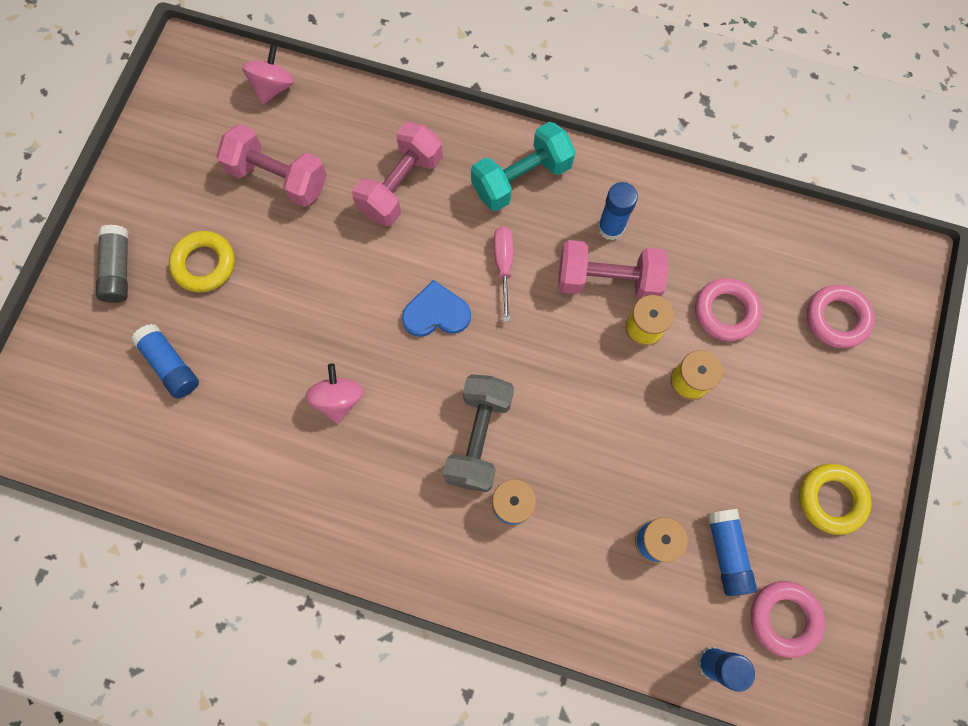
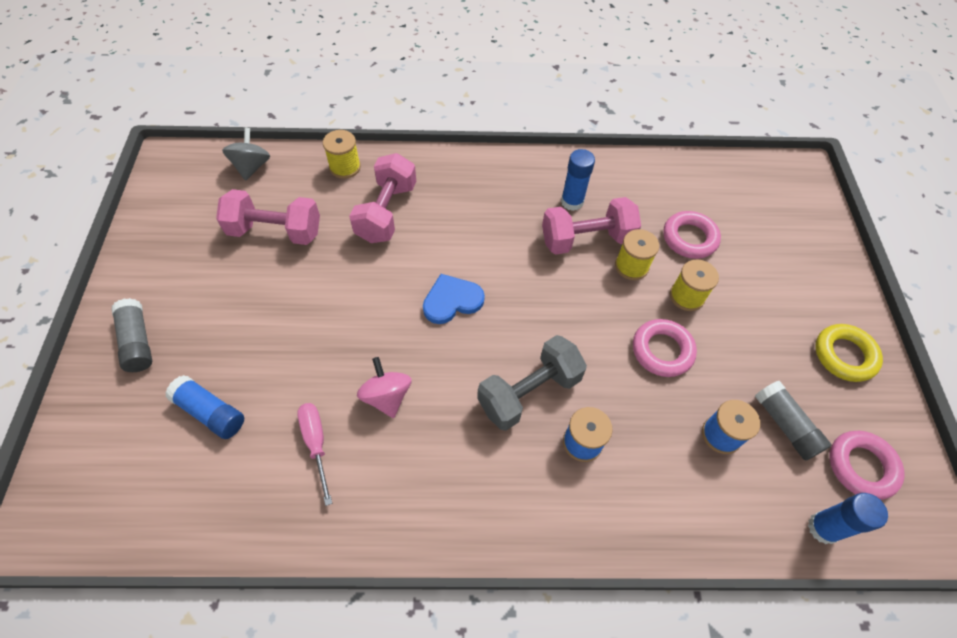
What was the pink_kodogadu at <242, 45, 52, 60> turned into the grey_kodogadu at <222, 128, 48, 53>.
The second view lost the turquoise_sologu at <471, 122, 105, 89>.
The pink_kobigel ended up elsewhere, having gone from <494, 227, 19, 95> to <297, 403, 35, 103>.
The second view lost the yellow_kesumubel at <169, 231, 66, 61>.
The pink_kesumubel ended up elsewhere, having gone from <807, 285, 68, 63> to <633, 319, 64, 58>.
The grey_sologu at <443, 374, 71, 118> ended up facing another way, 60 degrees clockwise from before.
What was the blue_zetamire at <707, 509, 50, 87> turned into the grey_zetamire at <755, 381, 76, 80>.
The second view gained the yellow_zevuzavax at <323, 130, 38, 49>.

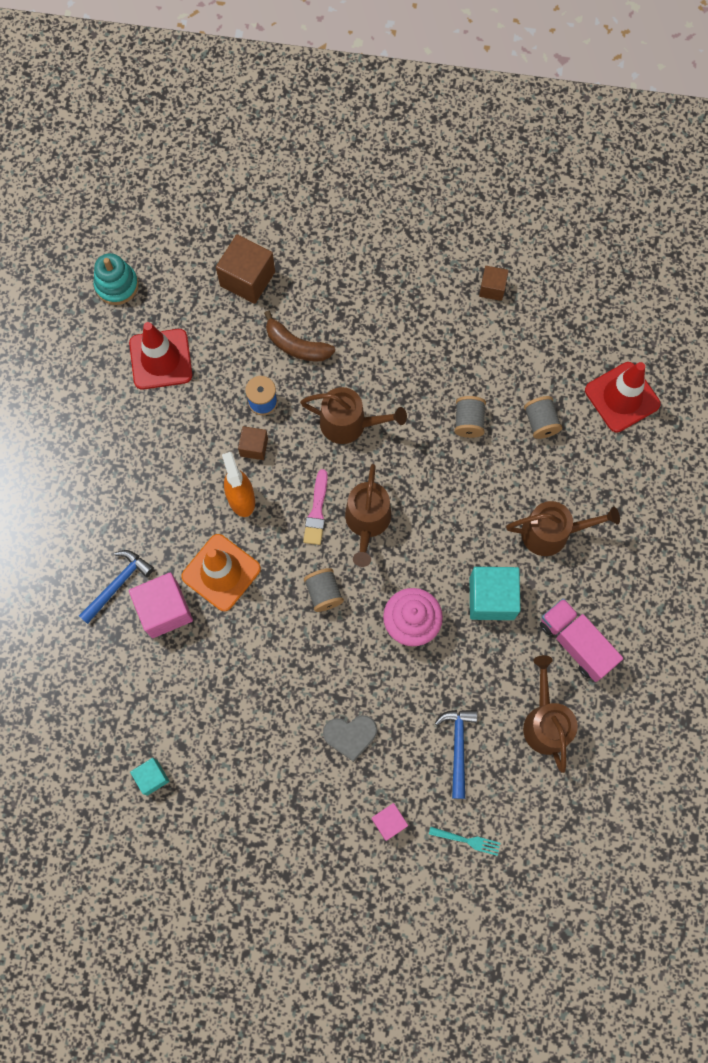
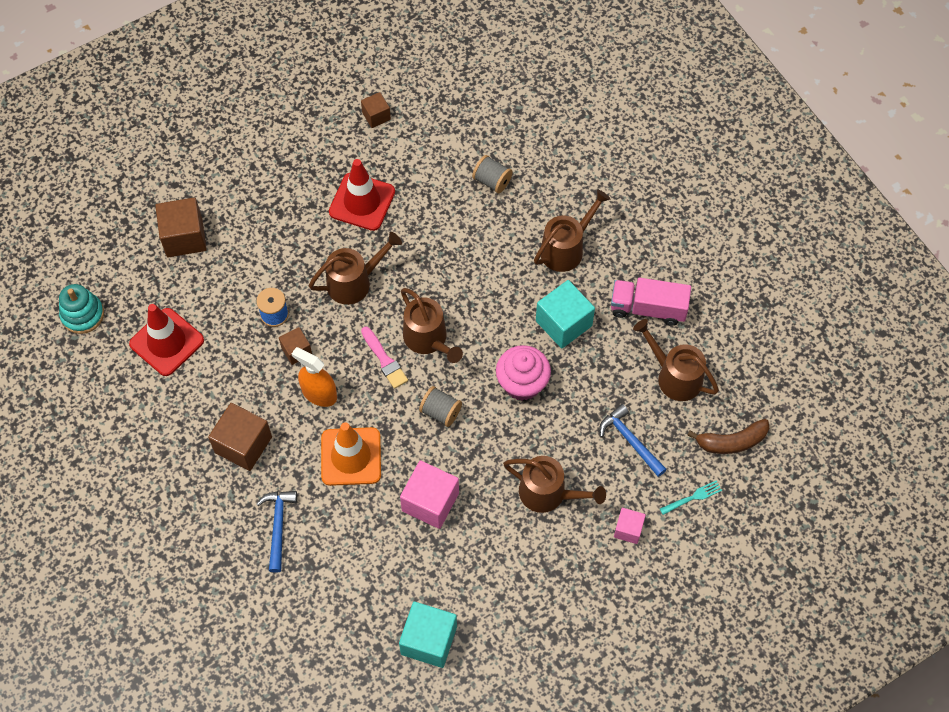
The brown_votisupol ended up elsewhere, having gone from <264, 310, 71, 51> to <687, 419, 82, 35>.
The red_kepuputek ended up elsewhere, having gone from <585, 362, 76, 70> to <329, 159, 66, 72>.
The second view lost the grey_zevuzavax at <454, 396, 32, 42>.
The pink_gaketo ended up elsewhere, having gone from <129, 572, 64, 66> to <400, 460, 59, 69>.
Where the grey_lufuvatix stood at <323, 715, 54, 47>, the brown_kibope came to stand at <503, 456, 103, 57>.
The size of the turquoise_gaketo at <130, 758, 39, 38> changed by a factor of 1.77.
The second view gained the brown_gaketo at <208, 403, 64, 68>.

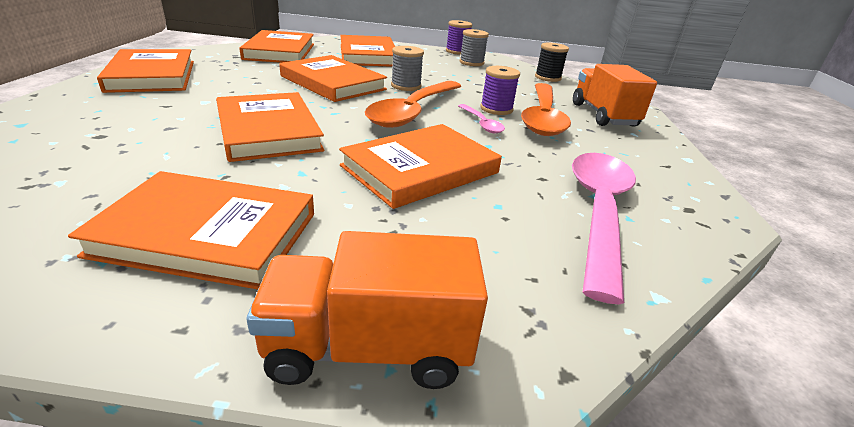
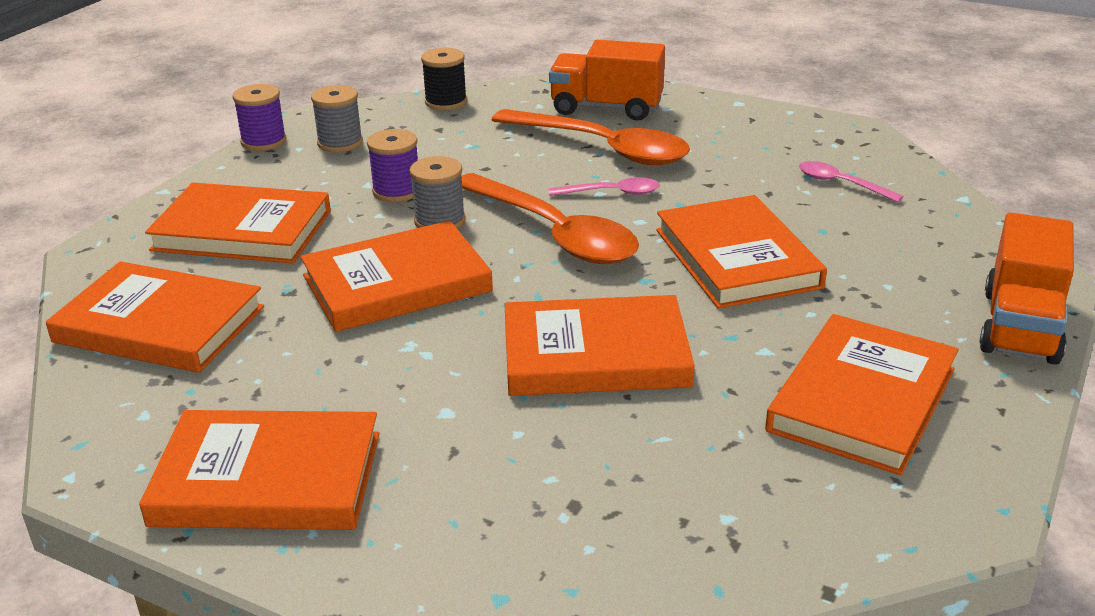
The purple_zevuzavax ended up elsewhere, having gone from <480, 66, 40, 49> to <367, 129, 51, 73>.
The size of the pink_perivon at <572, 153, 64, 152> changed by a factor of 0.47.

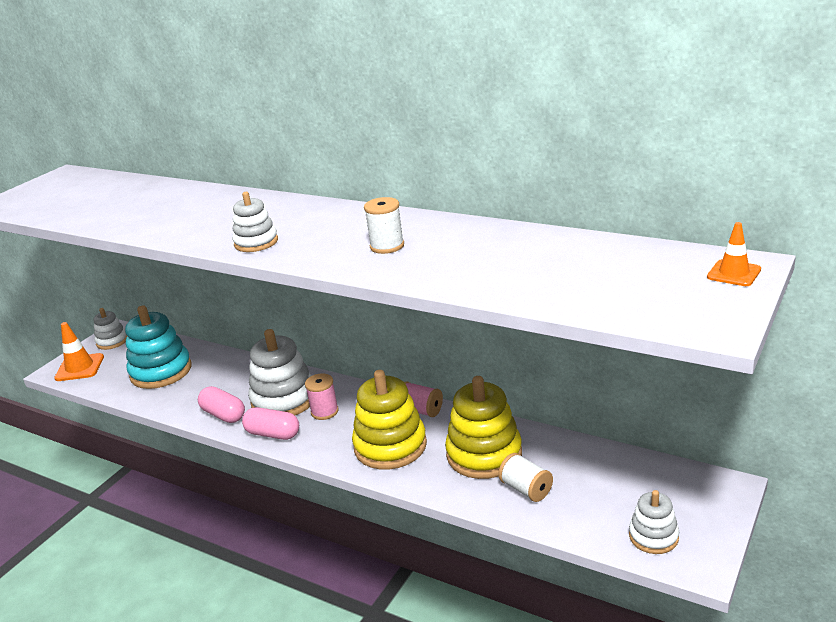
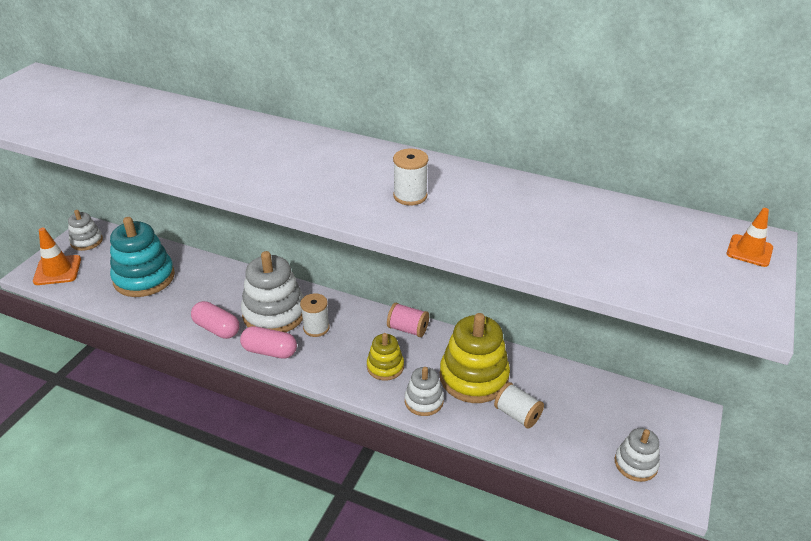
The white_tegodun ended up elsewhere, having gone from <232, 192, 46, 60> to <405, 367, 39, 49>.
The size of the yellow_tegodun at <352, 370, 75, 100> changed by a factor of 0.55.
What was the pink_zevuzavax at <305, 373, 34, 47> turned into the white_zevuzavax at <300, 293, 30, 44>.

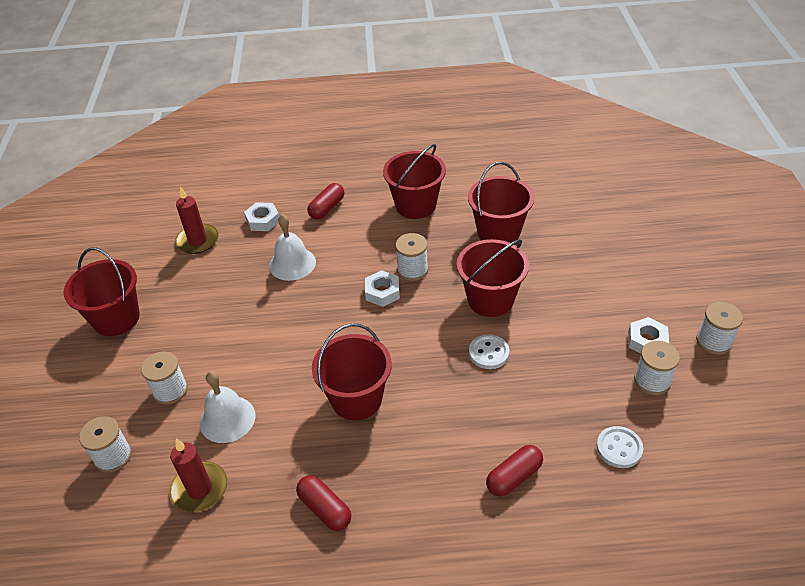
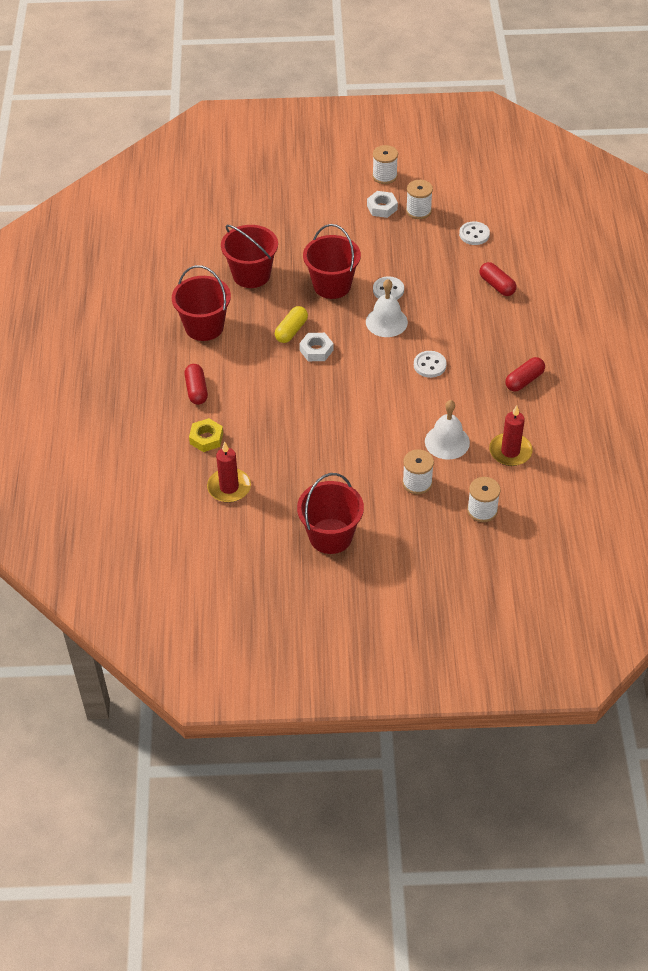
The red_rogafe at <307, 183, 38, 37> ended up facing another way, 45 degrees clockwise from before.
What was the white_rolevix at <244, 202, 35, 29> turned into the yellow_rolevix at <189, 418, 34, 34>.
The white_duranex ended up elsewhere, having gone from <269, 214, 47, 67> to <366, 279, 42, 58>.
Where the white_zevuzavax stood at <395, 233, 33, 48>, the yellow_rogafe came to stand at <275, 306, 33, 37>.
Where the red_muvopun stood at <312, 323, 80, 97>, the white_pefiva came to stand at <414, 351, 33, 27>.

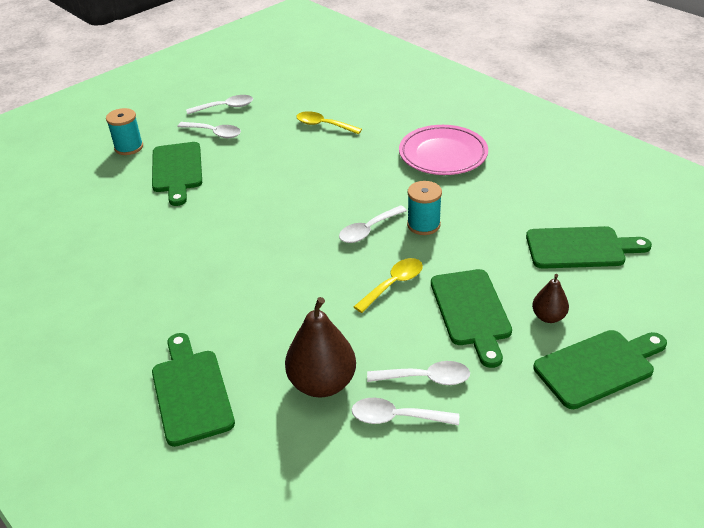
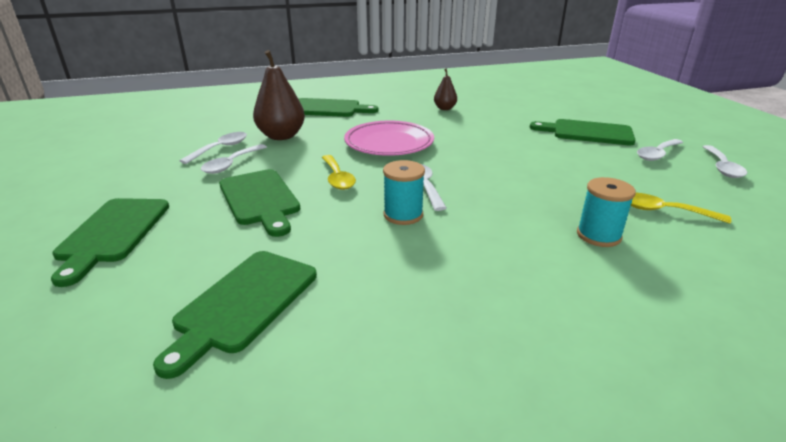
The turquoise_zevuzavax ended up elsewhere, having gone from <106, 108, 37, 47> to <577, 177, 59, 70>.
The yellow_perivon at <296, 111, 66, 23> ended up facing another way, 120 degrees counterclockwise from before.
The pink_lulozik ended up elsewhere, having gone from <399, 125, 89, 50> to <344, 121, 90, 35>.
The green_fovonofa at <431, 269, 81, 99> ended up facing another way, 135 degrees counterclockwise from before.
The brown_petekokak ended up elsewhere, having gone from <532, 274, 37, 49> to <434, 68, 23, 42>.

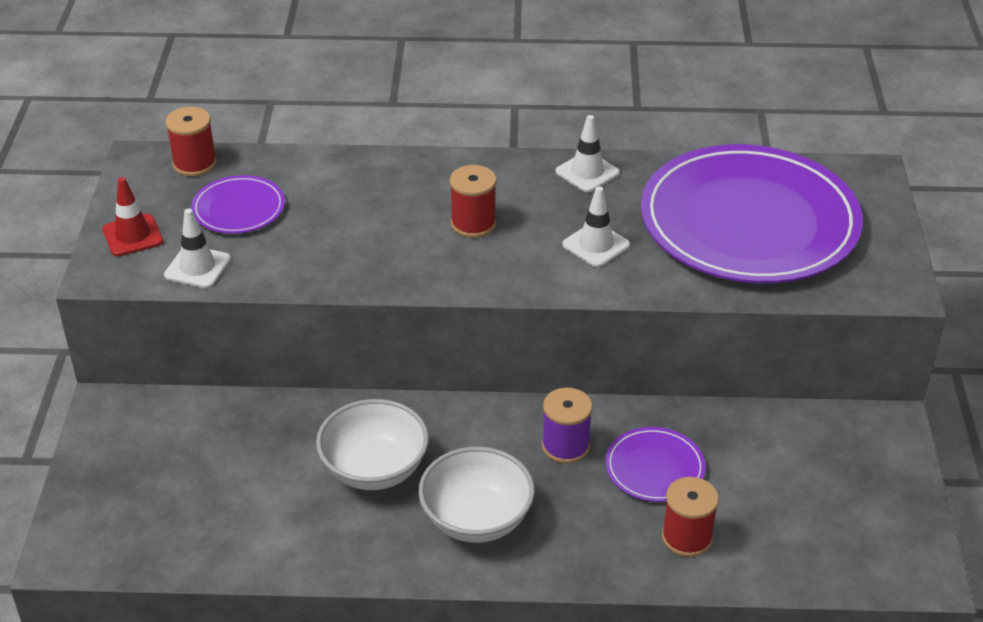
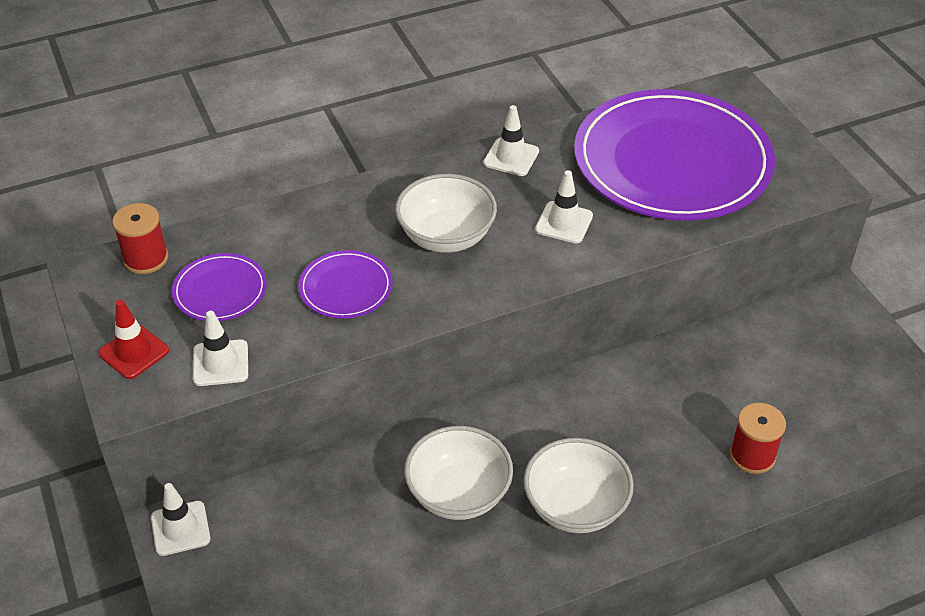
Where the red_zevuzavax stood at <450, 165, 47, 73>, the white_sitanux came to stand at <395, 174, 102, 79>.
The second view lost the purple_zevuzavax at <542, 388, 51, 76>.
The purple_lulozik ended up elsewhere, having gone from <605, 427, 101, 75> to <299, 250, 94, 69>.
The second view gained the white_kepuputek at <151, 483, 60, 73>.

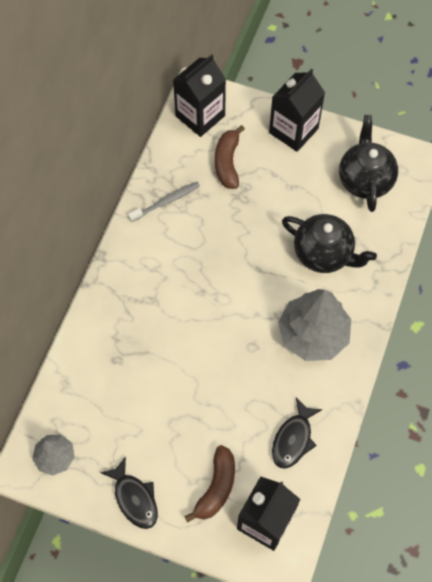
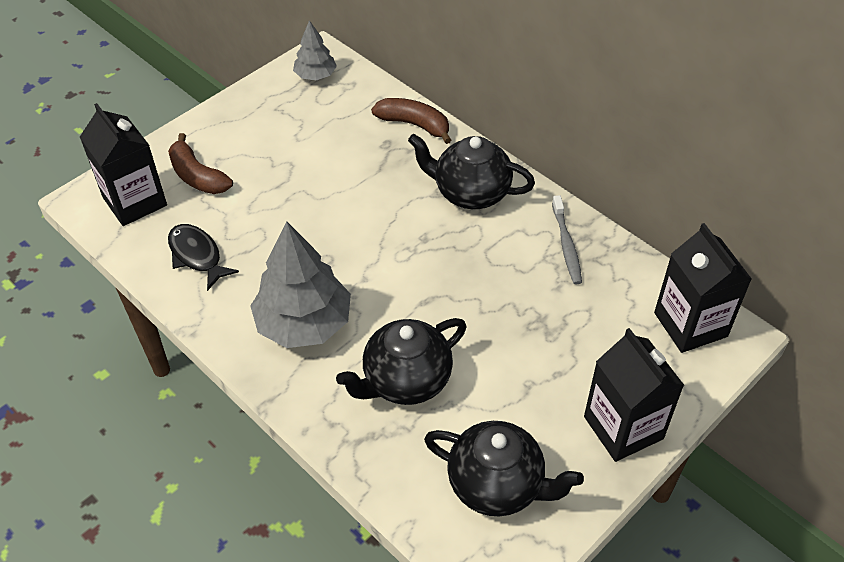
The brown_votisupol ended up elsewhere, having gone from <215, 125, 30, 64> to <371, 98, 80, 46>.
The second view lost the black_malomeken at <100, 456, 58, 73>.
The second view gained the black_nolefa at <408, 134, 127, 75>.

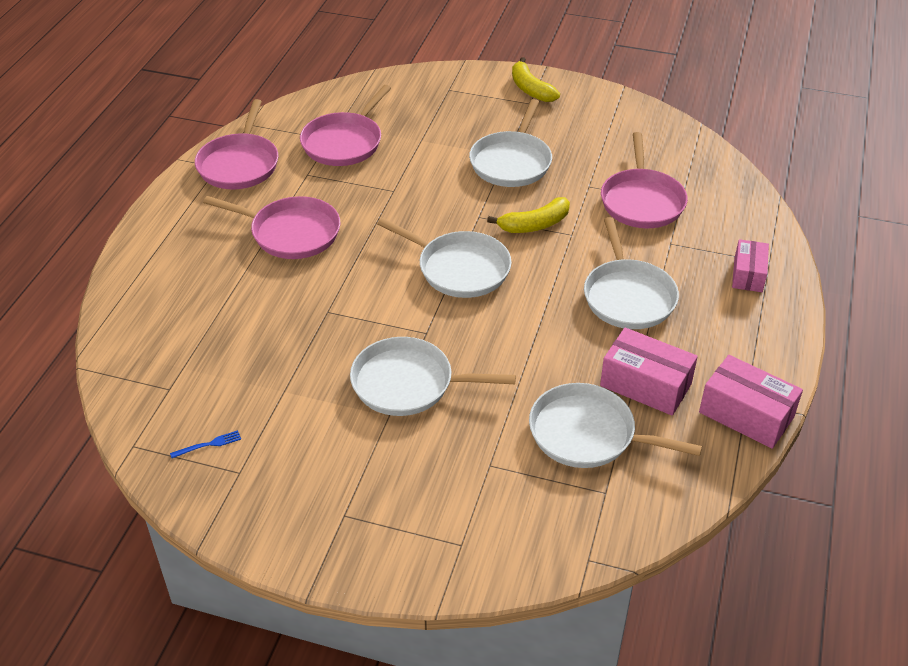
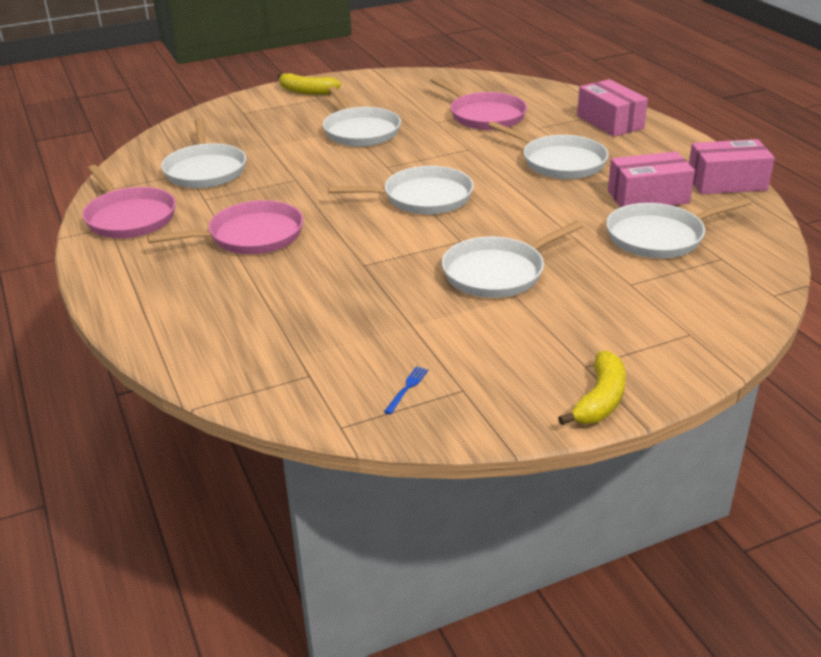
What was the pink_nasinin at <300, 85, 91, 81> turned into the white_nasinin at <161, 118, 85, 70>.
The yellow_votisupol ended up elsewhere, having gone from <487, 197, 83, 36> to <558, 350, 68, 75>.
The size of the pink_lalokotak at <732, 239, 37, 53> changed by a factor of 1.52.

